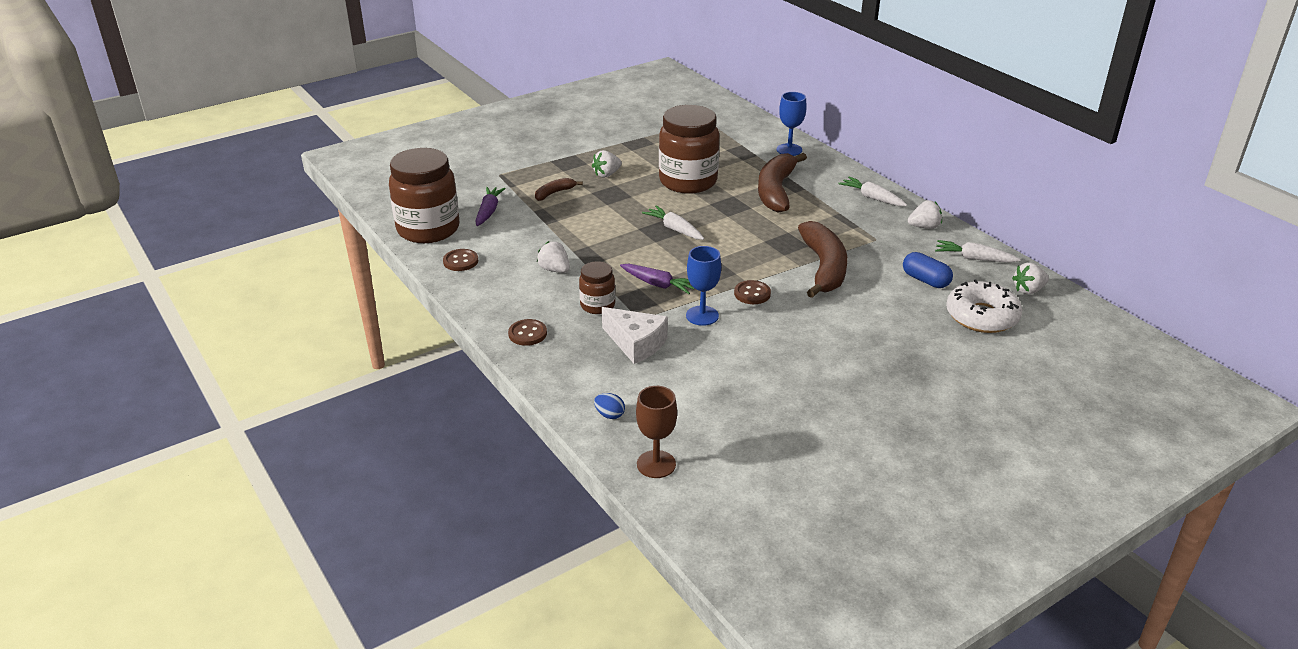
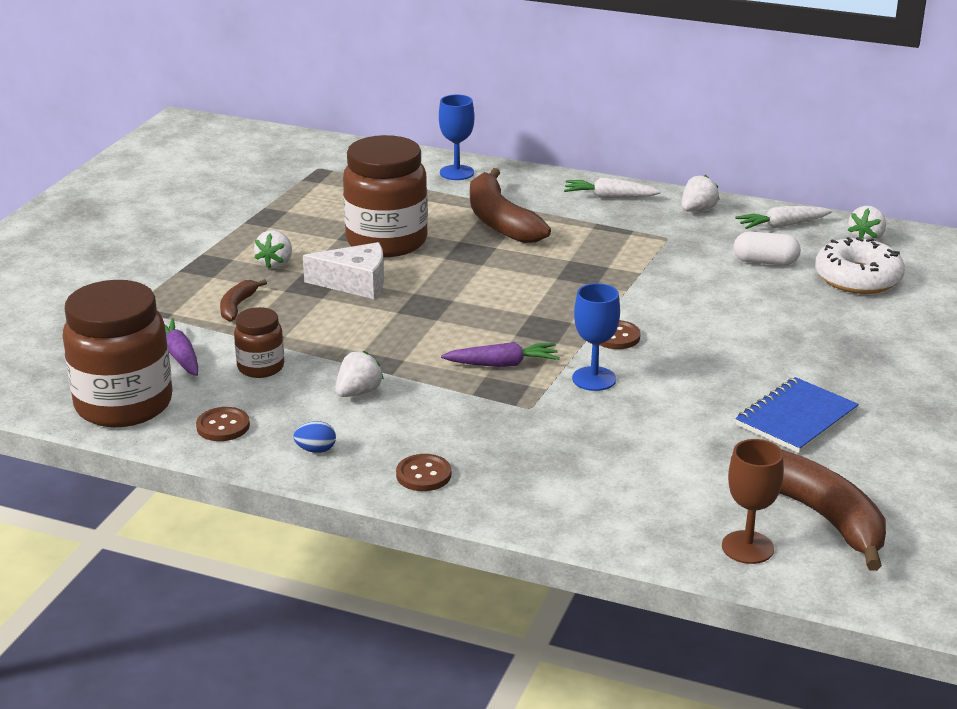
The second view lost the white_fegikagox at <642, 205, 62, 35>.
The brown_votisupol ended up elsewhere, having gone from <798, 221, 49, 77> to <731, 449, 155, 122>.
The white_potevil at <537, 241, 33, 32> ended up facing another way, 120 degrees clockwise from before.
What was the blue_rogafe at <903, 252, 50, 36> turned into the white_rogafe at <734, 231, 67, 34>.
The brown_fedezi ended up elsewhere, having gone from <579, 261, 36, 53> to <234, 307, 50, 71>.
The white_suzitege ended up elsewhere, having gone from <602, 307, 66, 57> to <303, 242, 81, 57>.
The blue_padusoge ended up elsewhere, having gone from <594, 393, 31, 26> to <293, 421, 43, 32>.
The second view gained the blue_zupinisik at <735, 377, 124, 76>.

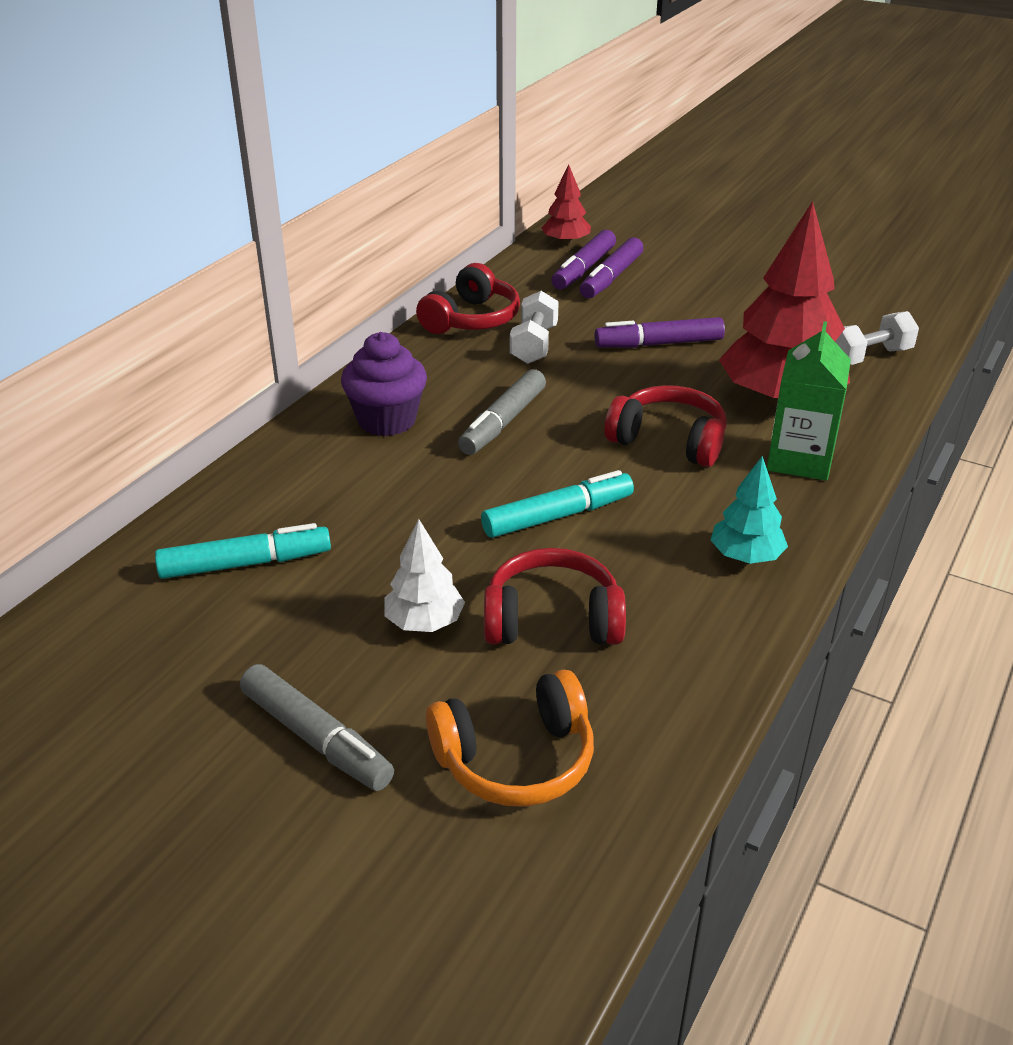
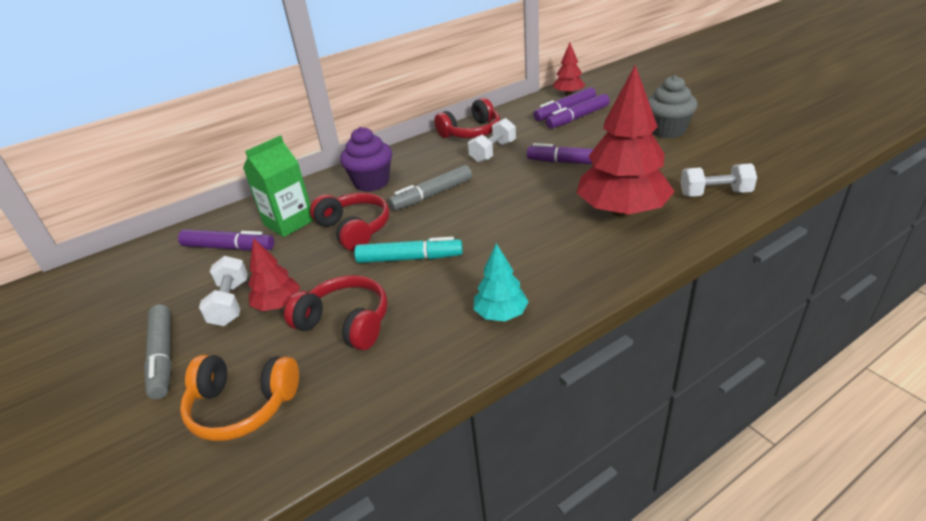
The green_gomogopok ended up elsewhere, having gone from <767, 321, 84, 159> to <243, 135, 71, 102>.
The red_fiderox ended up elsewhere, having gone from <604, 385, 123, 82> to <310, 193, 80, 58>.
What was the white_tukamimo at <384, 519, 81, 113> turned into the red_tukamimo at <248, 238, 53, 73>.
What was the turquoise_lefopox at <155, 523, 176, 56> turned into the purple_lefopox at <178, 229, 96, 22>.
The second view gained the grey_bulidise at <648, 75, 49, 64>.
The second view gained the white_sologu at <199, 256, 49, 70>.

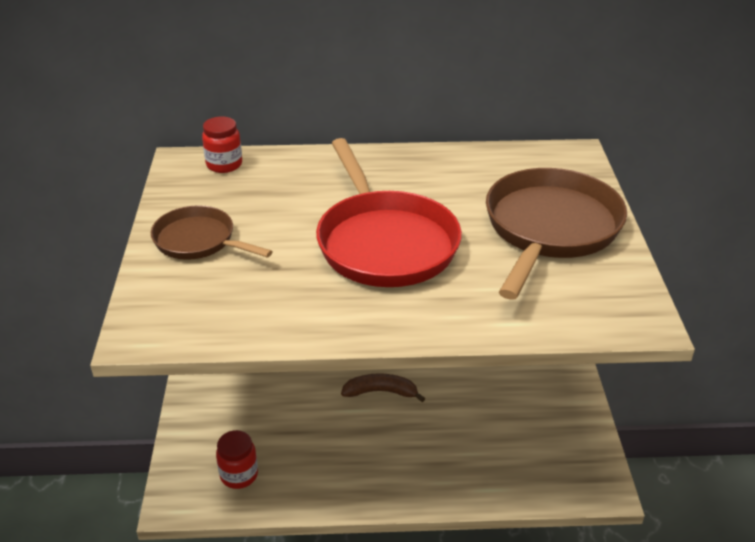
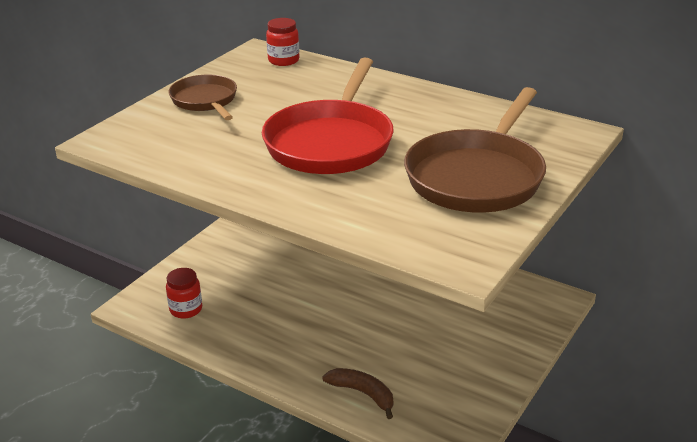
The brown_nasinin at <486, 168, 141, 132> ended up facing another way, 150 degrees clockwise from before.
The brown_votisupol ended up elsewhere, having gone from <341, 373, 84, 29> to <322, 368, 71, 51>.

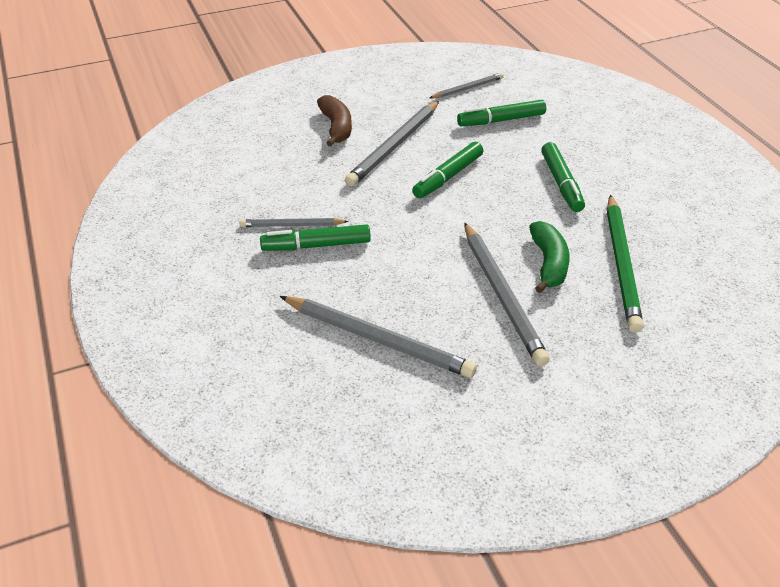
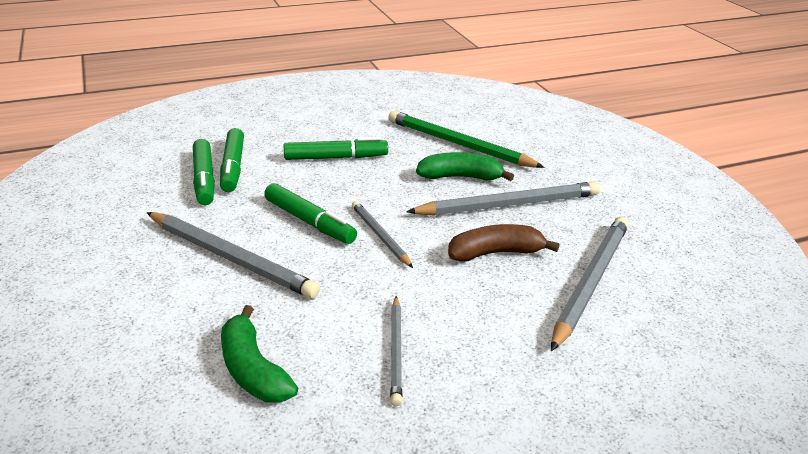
The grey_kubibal ended up elsewhere, having gone from <429, 73, 75, 25> to <352, 201, 61, 67>.
The brown_votisupol ended up elsewhere, having gone from <317, 95, 35, 52> to <448, 224, 112, 38>.
The green_kubibal at <607, 194, 37, 139> ended up facing another way, 150 degrees counterclockwise from before.
The green_lefopox ended up elsewhere, having gone from <260, 224, 111, 27> to <220, 128, 24, 64>.
The second view gained the green_votisupol at <221, 305, 77, 98>.

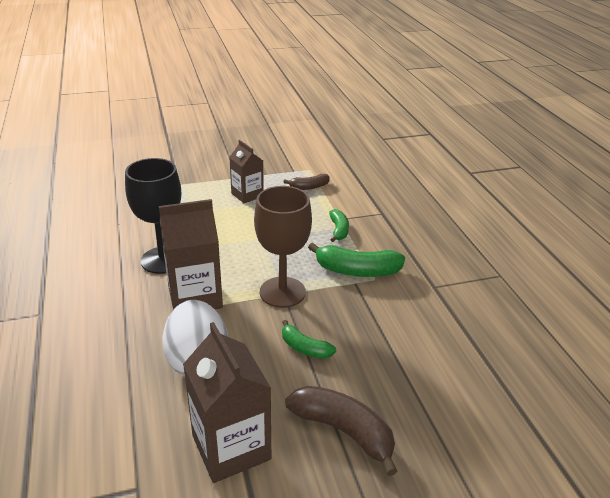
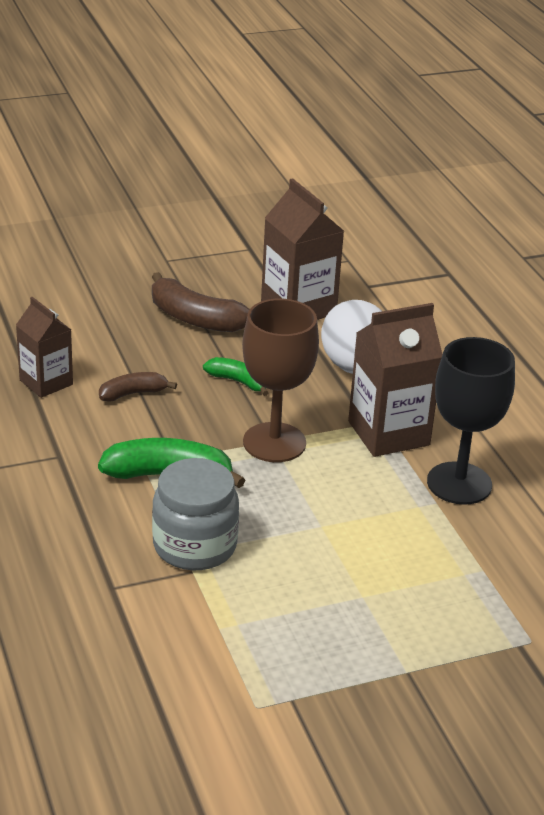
The brown_gomogopok ended up elsewhere, having gone from <229, 140, 35, 63> to <16, 297, 57, 101>.
The brown_votisupol ended up elsewhere, having gone from <284, 174, 46, 16> to <99, 372, 78, 30>.
Where the green_votisupol stood at <329, 209, 20, 33>, the grey_fedezi came to stand at <152, 458, 87, 112>.

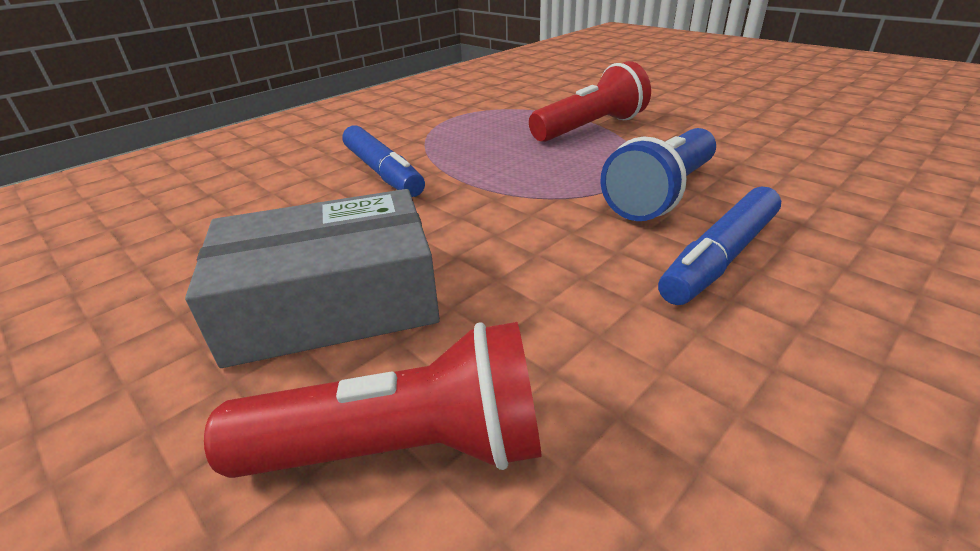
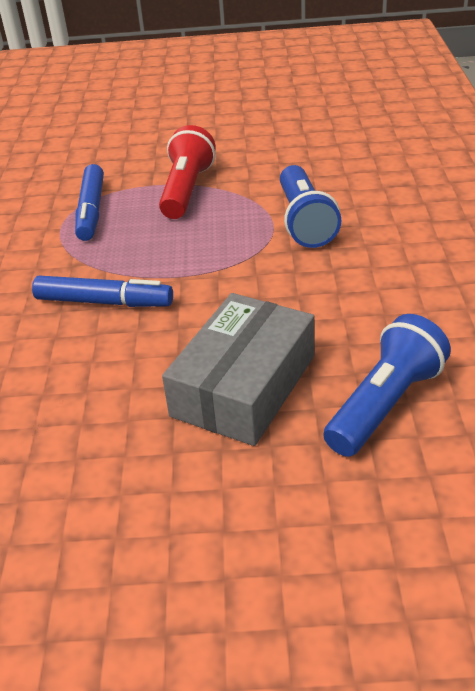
The blue_lefopox ended up elsewhere, having gone from <658, 187, 123, 118> to <75, 164, 29, 77>.
What was the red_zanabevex at <204, 322, 338, 156> turned into the blue_zanabevex at <323, 314, 128, 143>.

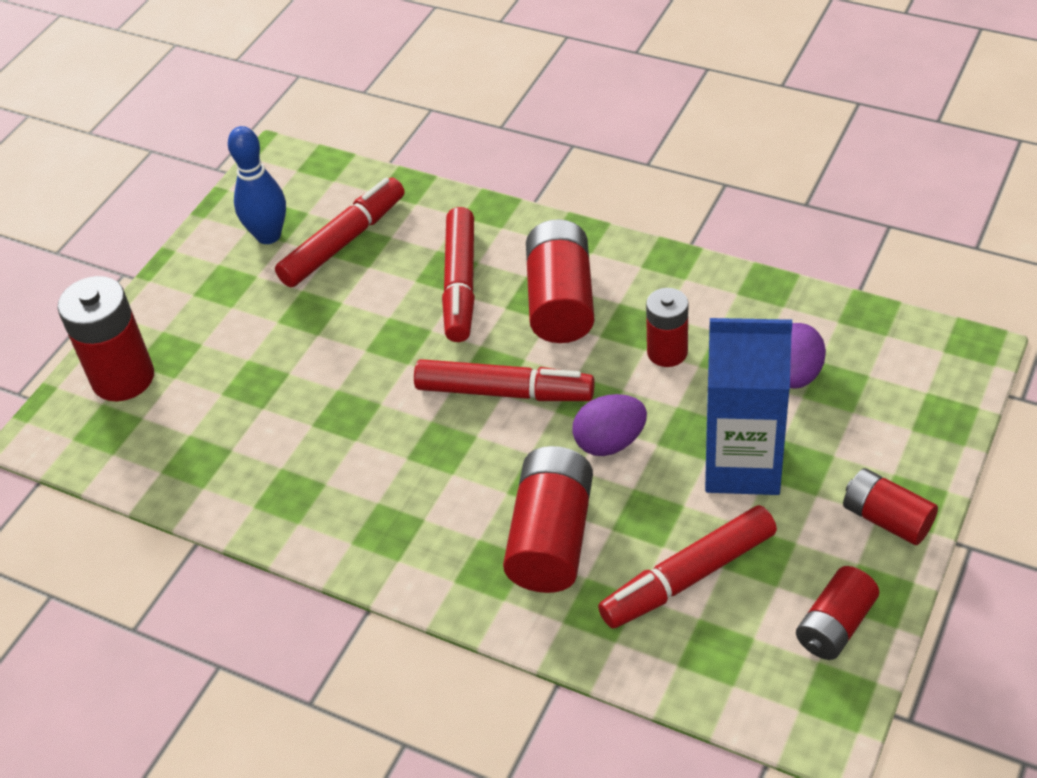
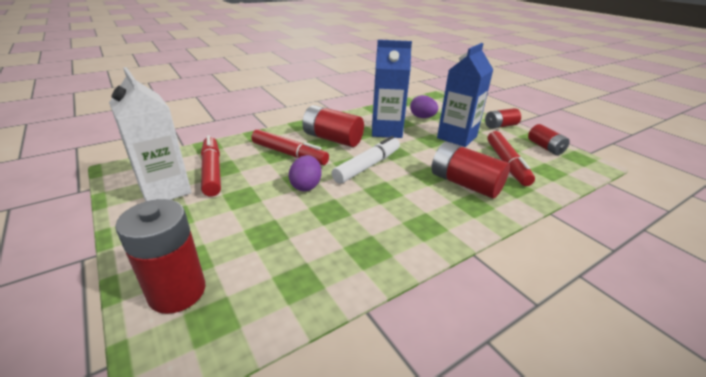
Where the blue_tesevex stood at <228, 126, 58, 118>, the white_gomogopok came to stand at <109, 67, 83, 134>.
Where the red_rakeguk stood at <646, 288, 42, 79>, the blue_gomogopok came to stand at <372, 40, 40, 98>.
What was the red_lefopox at <414, 359, 181, 42> turned into the white_lefopox at <332, 136, 68, 48>.
The purple_padusoge ended up elsewhere, having gone from <573, 394, 74, 62> to <289, 155, 32, 36>.

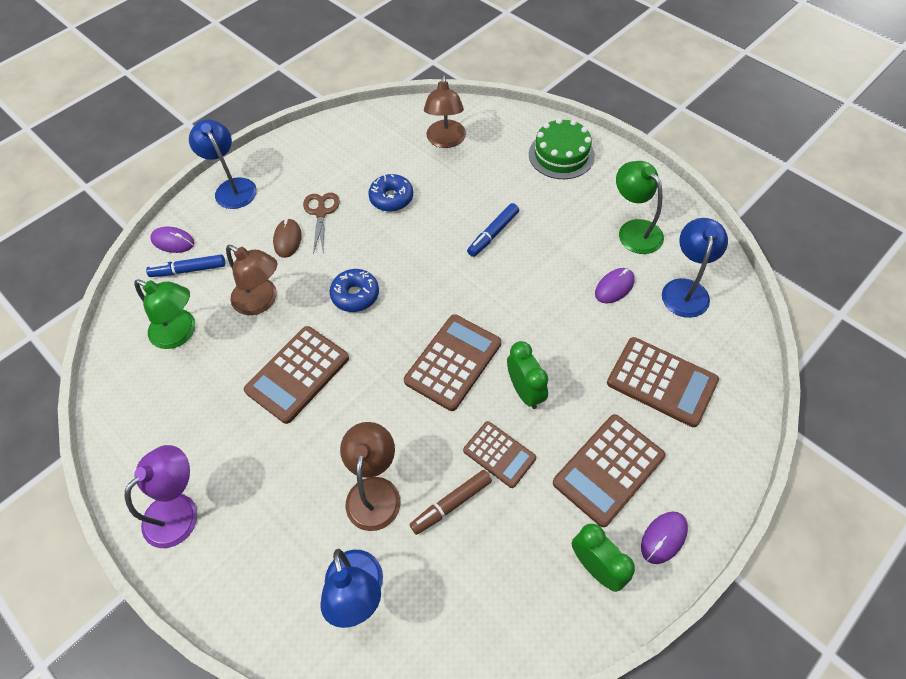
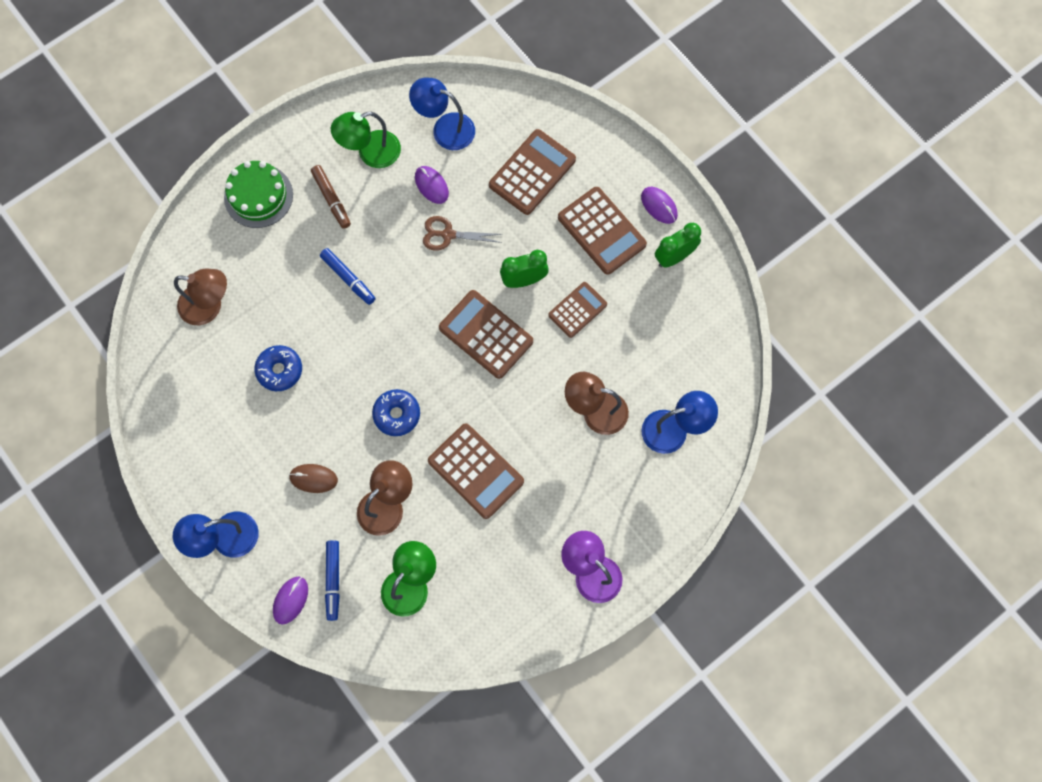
The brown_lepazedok ended up elsewhere, having gone from <303, 193, 37, 61> to <423, 216, 79, 35>.
The brown_lefopox ended up elsewhere, having gone from <409, 470, 83, 65> to <311, 165, 40, 64>.

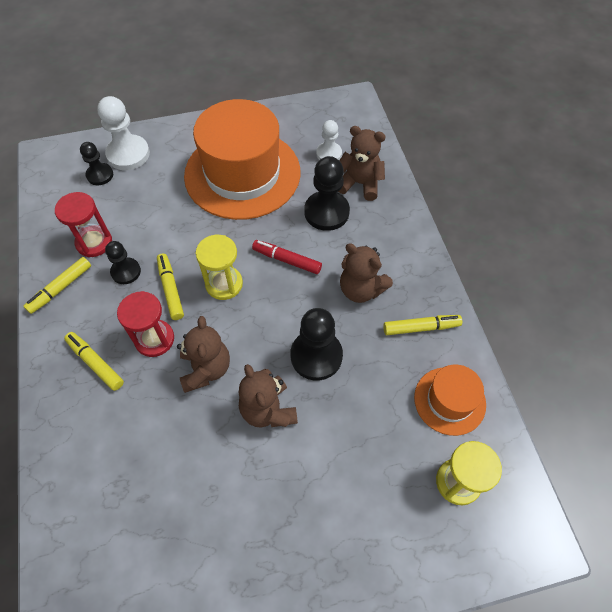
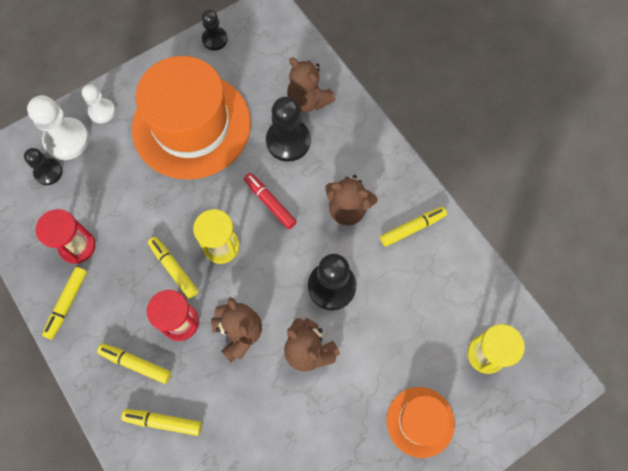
The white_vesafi ended up elsewhere, having gone from <316, 120, 26, 40> to <82, 84, 34, 40>.
The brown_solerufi at <338, 126, 48, 75> ended up facing another way, 135 degrees counterclockwise from before.
The red_lefopox at <252, 240, 70, 34> ended up facing another way, 45 degrees clockwise from before.
The black_vesafi ended up elsewhere, having gone from <105, 241, 36, 43> to <202, 9, 26, 41>.
The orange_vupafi ended up elsewhere, having gone from <414, 365, 72, 71> to <387, 387, 68, 71>.
The second view gained the yellow_lefopox at <121, 409, 81, 27>.

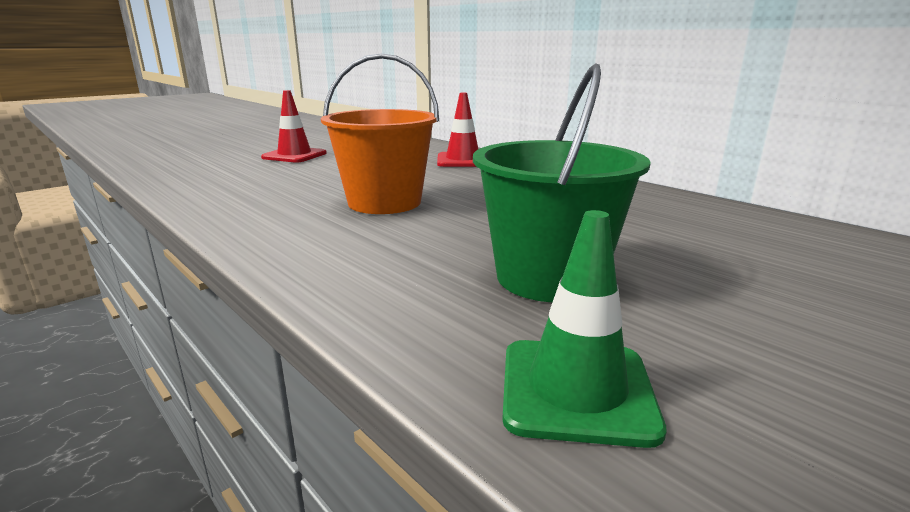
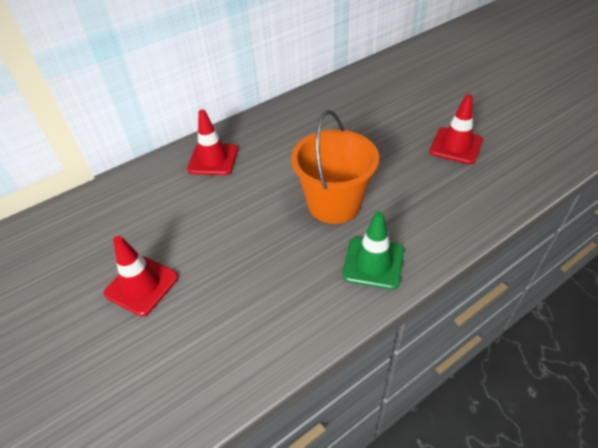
Where the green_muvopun stood at <473, 63, 178, 239>, the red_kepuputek came to stand at <430, 94, 53, 70>.
The green_kepuputek ended up elsewhere, having gone from <502, 210, 165, 238> to <342, 211, 62, 79>.

